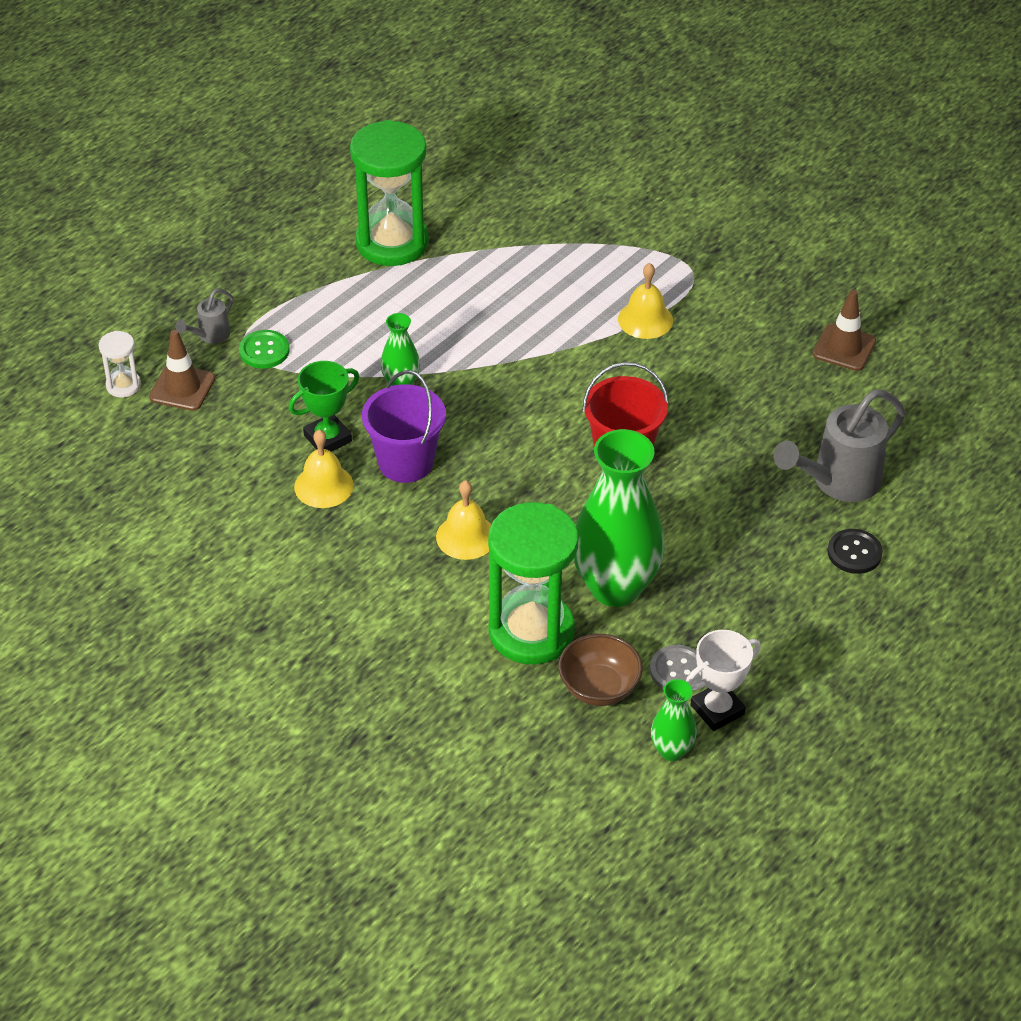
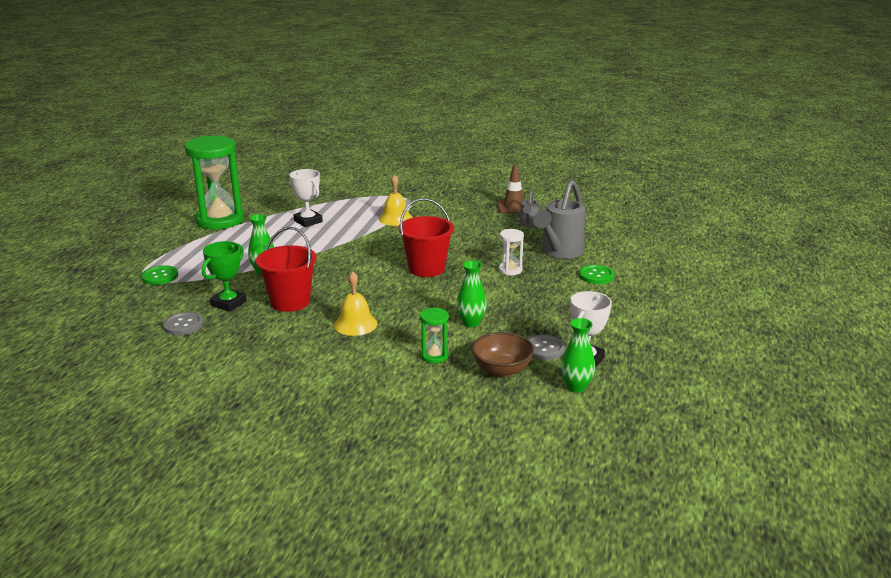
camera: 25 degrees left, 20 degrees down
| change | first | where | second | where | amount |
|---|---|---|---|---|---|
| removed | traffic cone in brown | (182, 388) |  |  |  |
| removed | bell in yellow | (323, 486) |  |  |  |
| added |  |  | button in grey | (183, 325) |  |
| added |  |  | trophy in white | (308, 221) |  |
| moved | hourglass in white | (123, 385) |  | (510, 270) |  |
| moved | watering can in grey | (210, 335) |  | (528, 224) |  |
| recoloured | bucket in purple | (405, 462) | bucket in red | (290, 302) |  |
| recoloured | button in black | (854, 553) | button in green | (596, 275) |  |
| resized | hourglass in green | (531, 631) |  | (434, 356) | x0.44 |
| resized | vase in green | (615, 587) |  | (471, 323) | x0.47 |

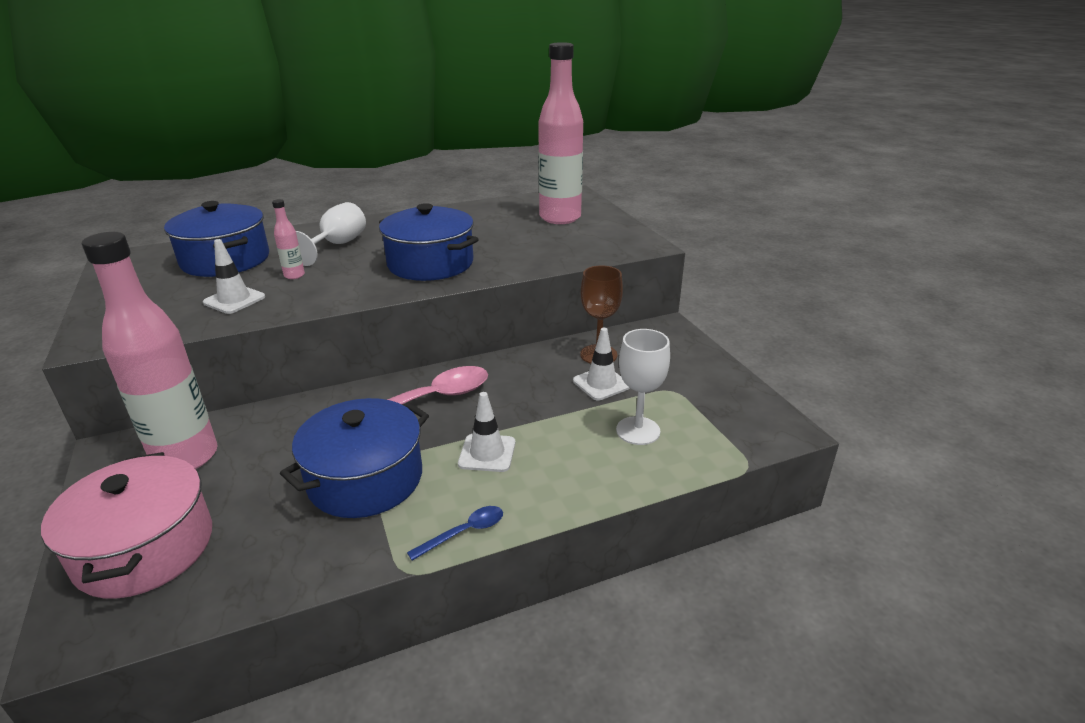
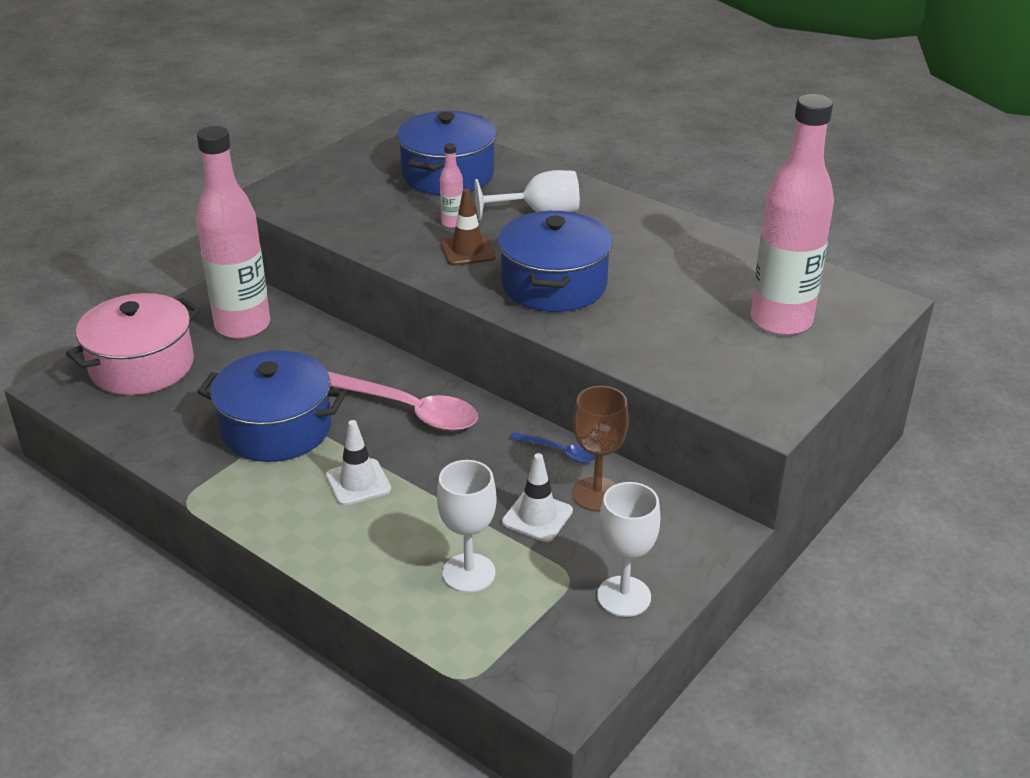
camera: 60 degrees right, 5 degrees up
| change | first | where | second | where | amount |
|---|---|---|---|---|---|
| removed | traffic cone in white | (234, 300) |  |  |  |
| added |  |  | traffic cone in brown | (467, 250) |  |
| added |  |  | goblet in white | (624, 596) |  |
| moved | spoon in blue | (464, 532) |  | (559, 452) |  |

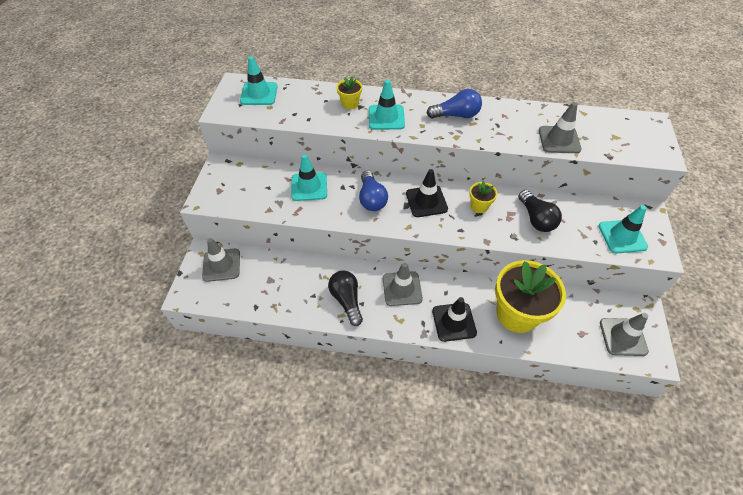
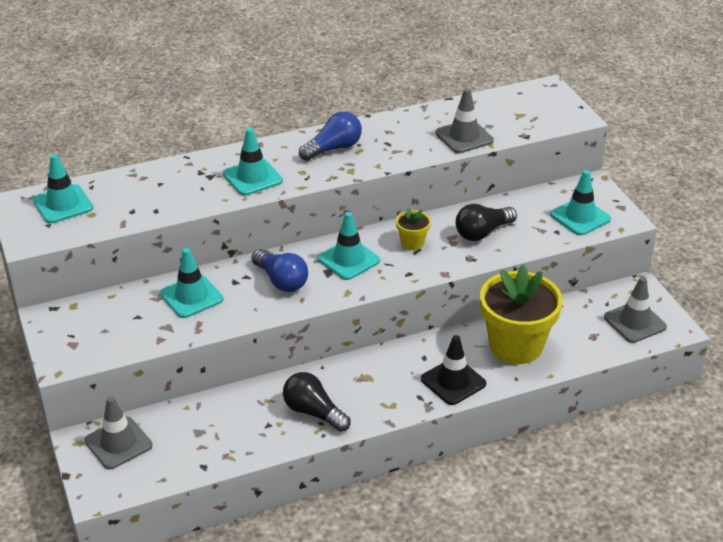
camera: 30 degrees left, 15 degrees down
| change | first | where | second | where | amount |
|---|---|---|---|---|---|
| removed | flower pot in yellow | (350, 104) |  |  |  |
| removed | traffic cone in grey | (402, 288) |  |  |  |
| recoloured | traffic cone in black | (426, 201) | traffic cone in turquoise | (348, 260) |  |
| turned | light bulb in black | (536, 219) |  | (482, 232) | 105 degrees clockwise |

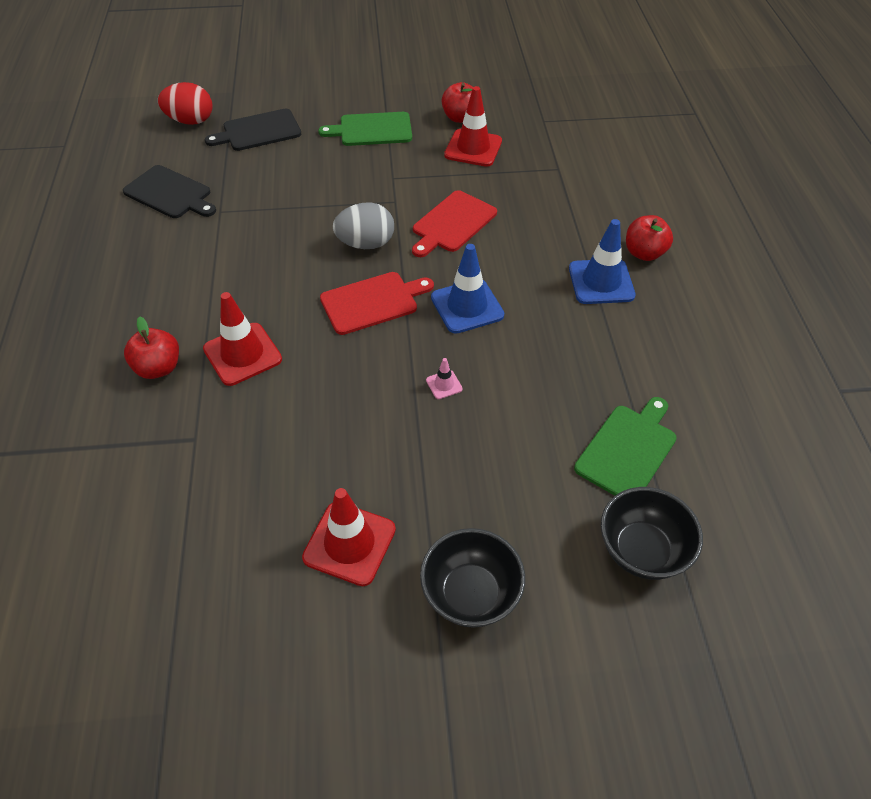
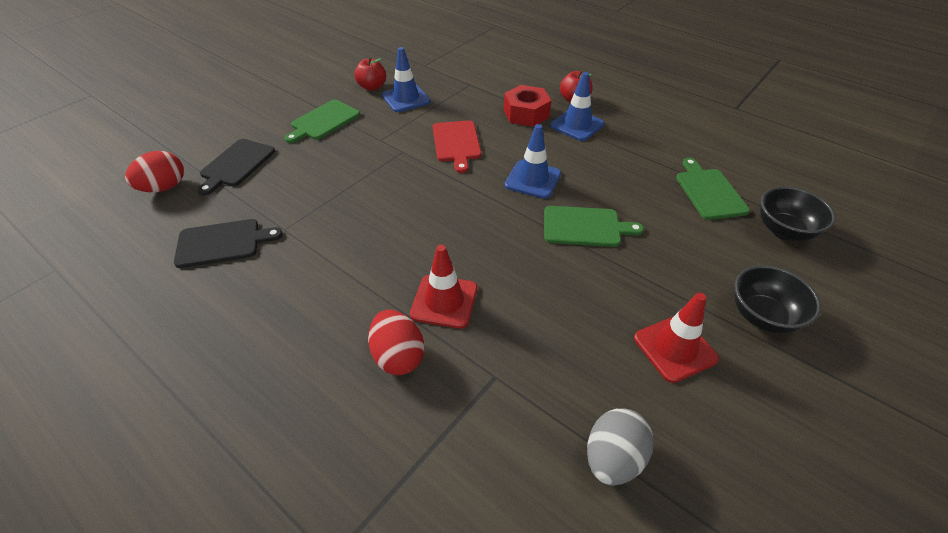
camera: 45 degrees left, 5 degrees down
| change | first | where | second | where | amount |
|---|---|---|---|---|---|
| removed | cutting board in red | (373, 302) |  |  |  |
| added |  |  | nut in red | (526, 113) |  |
| moved | egg in grey | (366, 244) |  | (613, 458) |  |
| replaced | apple in red | (158, 368) | egg in red | (398, 356) |  |
| replaced | traffic cone in pink | (444, 384) | cutting board in green | (585, 227) |  |
| recoloured | traffic cone in red | (473, 148) | traffic cone in blue | (406, 98) |  |

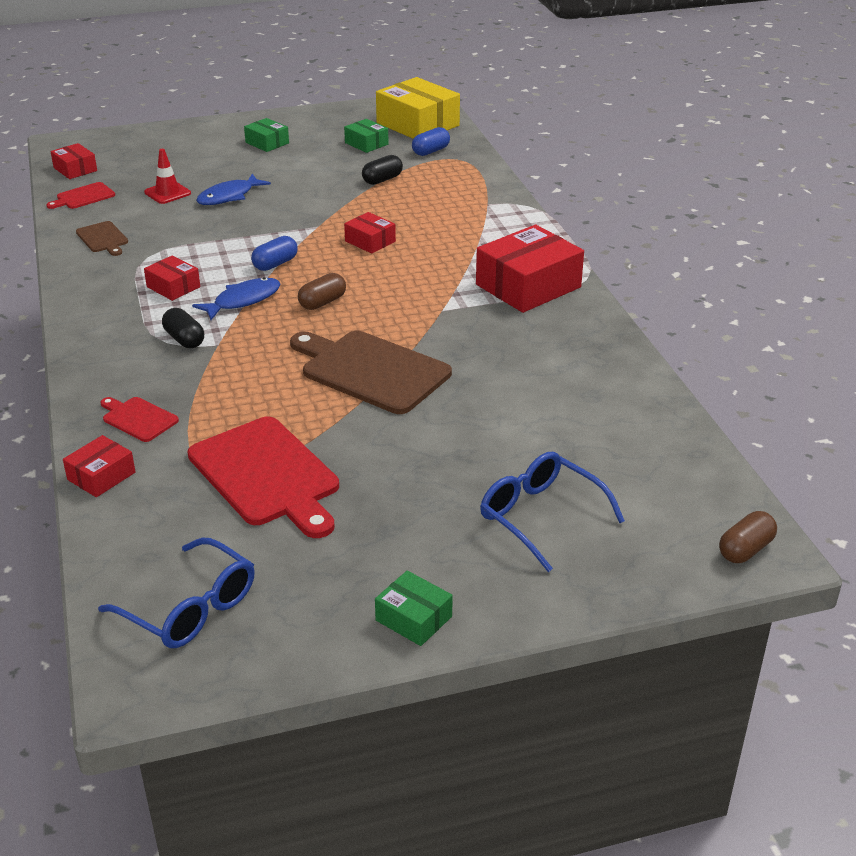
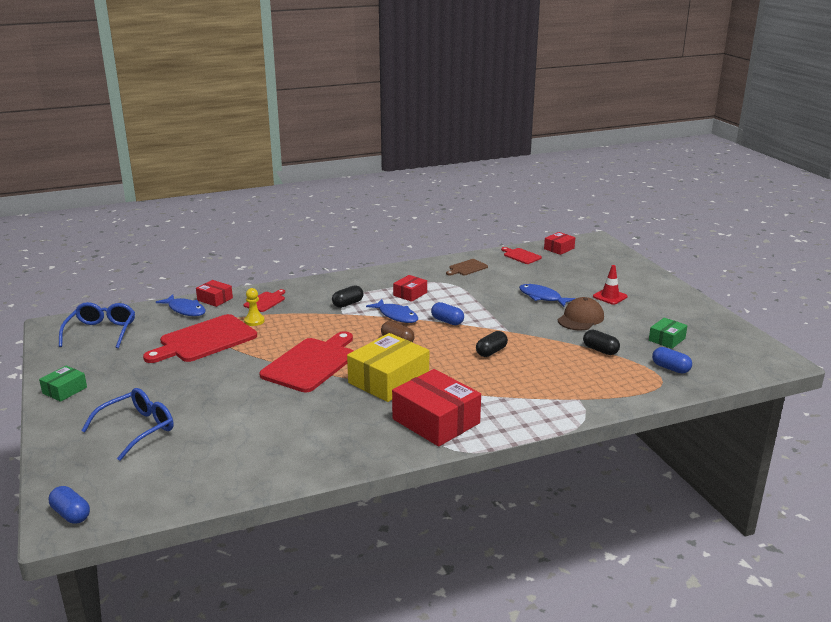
camera: 85 degrees right, 10 degrees down
| change | first | where | second | where | amount |
|---|---|---|---|---|---|
| removed | box in green | (267, 143) |  |  |  |
| added |  |  | fish in blue | (185, 310) |  |
| added |  |  | pawn in yellow | (254, 321) |  |
| added |  |  | cap in brown | (580, 318) |  |
| moved | traffic cone in red | (167, 193) |  | (610, 296) |  |
| moved | box in yellow | (417, 124) |  | (388, 380) |  |
| replaced | box in red | (370, 241) | capsule in black | (491, 352) |  |
| recoloured | cutting board in brown | (371, 370) | cutting board in red | (311, 363) |  |
| recoloured | capsule in brown | (745, 549) | capsule in blue | (71, 514) |  |
| turned | glasses in blue | (190, 608) |  | (101, 332) | 150 degrees clockwise |

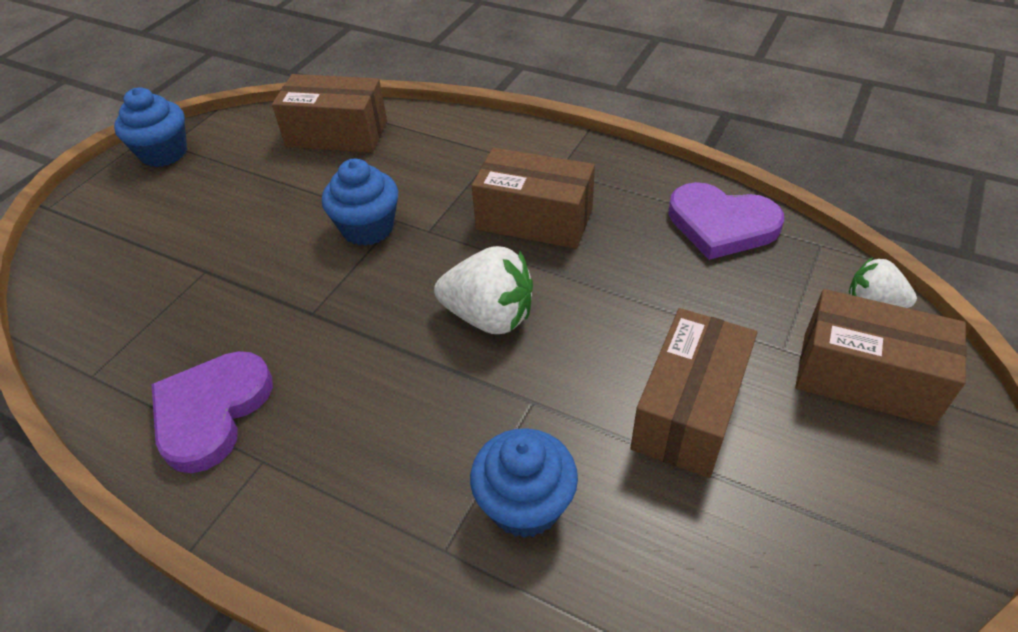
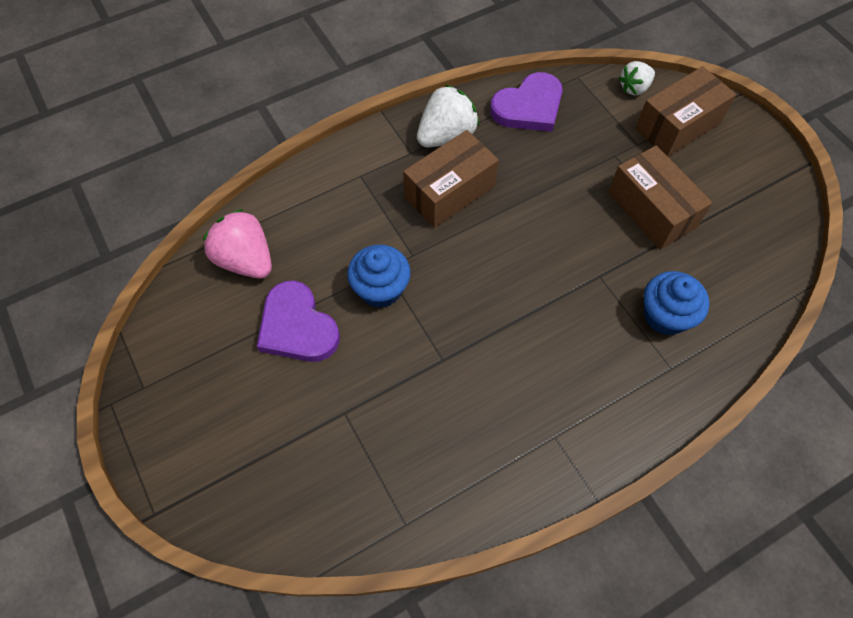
camera: 60 degrees left, 15 degrees up
| change | first | where | second | where | amount |
|---|---|---|---|---|---|
| removed | cupcake in blue | (164, 153) |  |  |  |
| moved | heart in purple | (211, 412) |  | (297, 327) |  |
| moved | strawberry in white | (489, 316) |  | (446, 135) |  |
| replaced | box in brown | (337, 134) | strawberry in pink | (245, 260) |  |

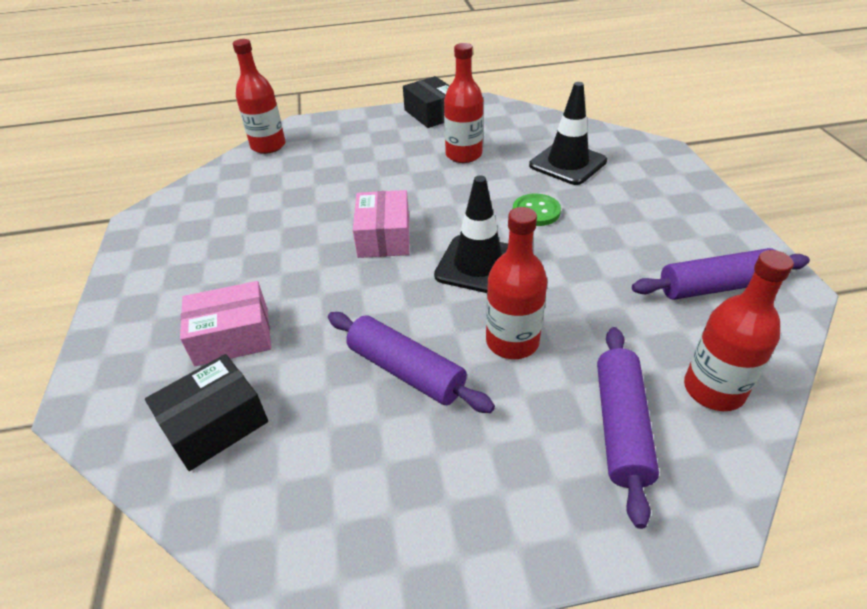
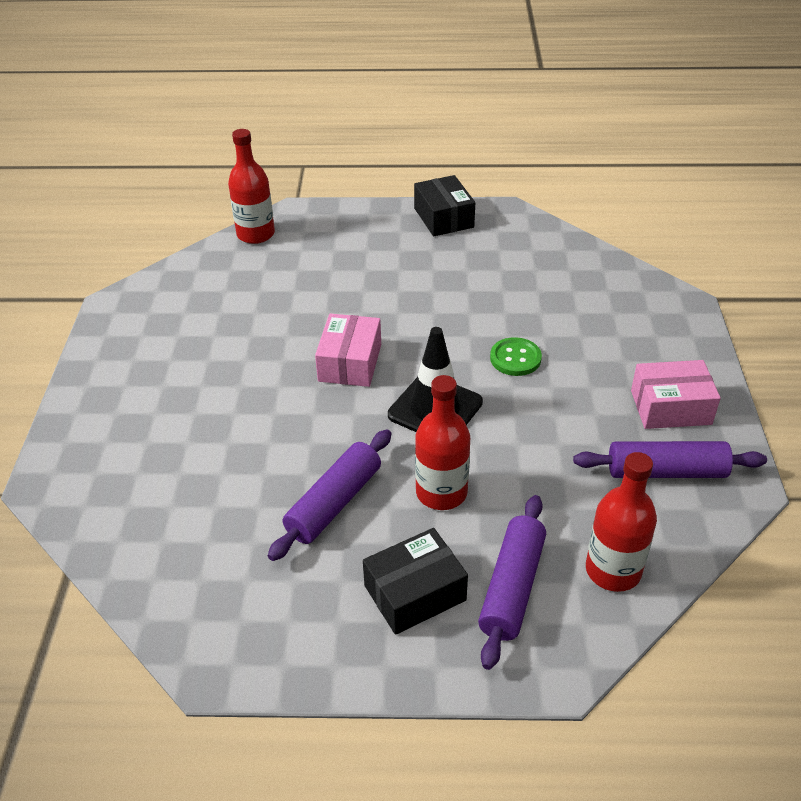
camera: 10 degrees right, 0 degrees up
| change | first | where | second | where | amount |
|---|---|---|---|---|---|
| removed | bottle in red | (463, 155) |  |  |  |
| removed | traffic cone in black | (567, 163) |  |  |  |
| moved | box in black | (215, 423) |  | (415, 593) |  |
| moved | box in pink | (232, 336) |  | (670, 407) |  |
| turned | rolling pin in purple | (406, 371) |  | (334, 503) | 75 degrees clockwise |

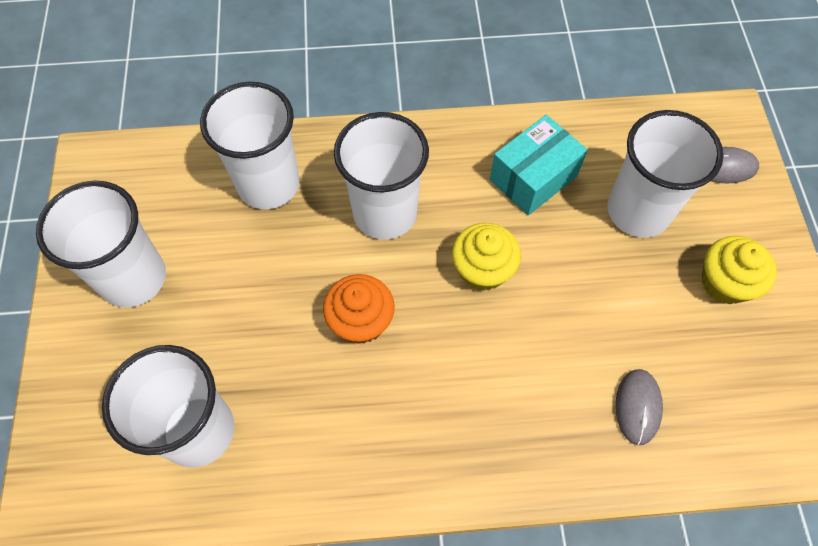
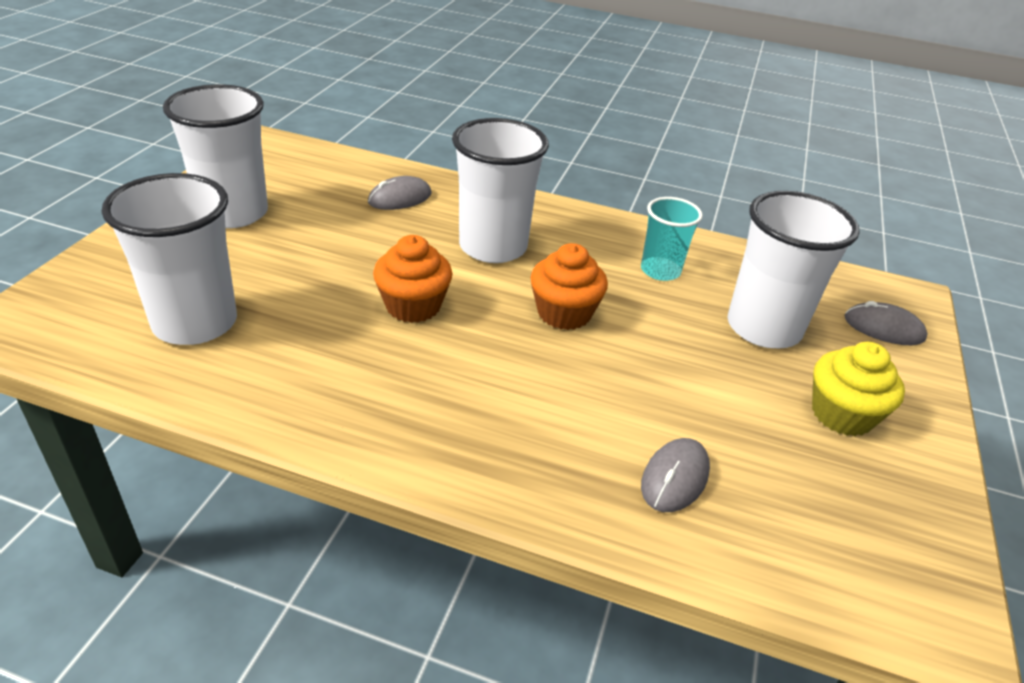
camera: 20 degrees right, 25 degrees down
| change | first | where | second | where | amount |
|---|---|---|---|---|---|
| replaced | cup in white | (268, 184) | mouse in grey | (400, 198) |  |
| replaced | box in turquoise | (533, 178) | cup in turquoise | (660, 271) |  |
| recoloured | cupcake in yellow | (482, 269) | cupcake in orange | (564, 313) |  |

